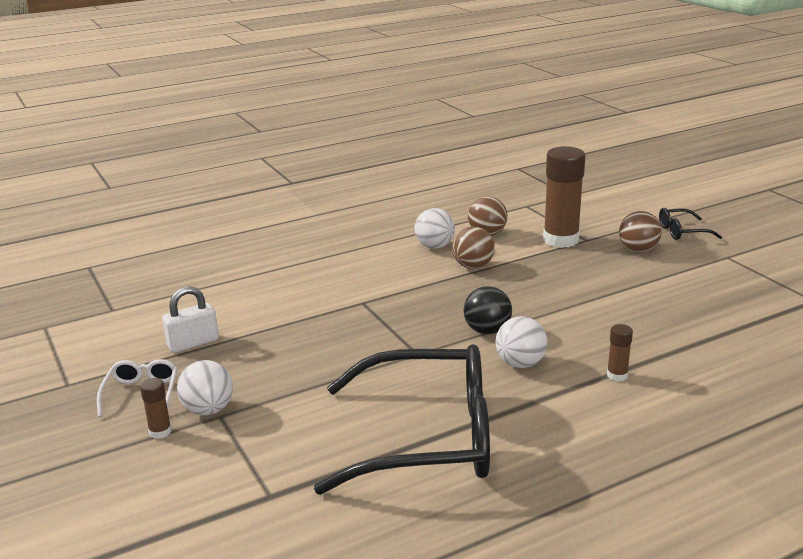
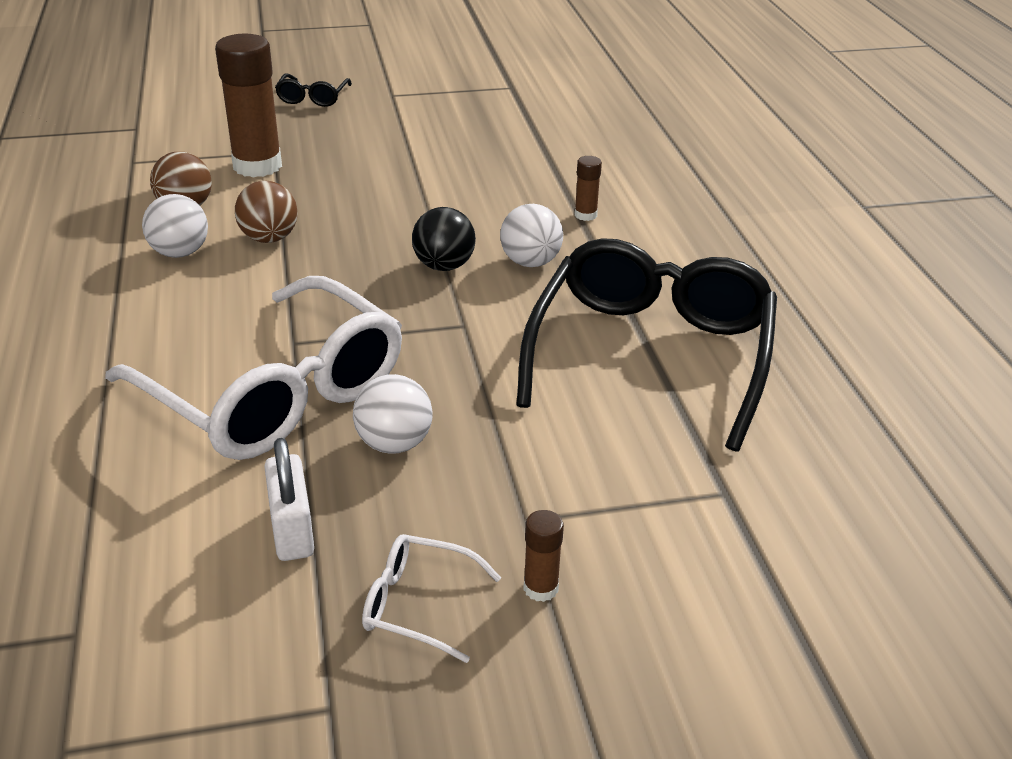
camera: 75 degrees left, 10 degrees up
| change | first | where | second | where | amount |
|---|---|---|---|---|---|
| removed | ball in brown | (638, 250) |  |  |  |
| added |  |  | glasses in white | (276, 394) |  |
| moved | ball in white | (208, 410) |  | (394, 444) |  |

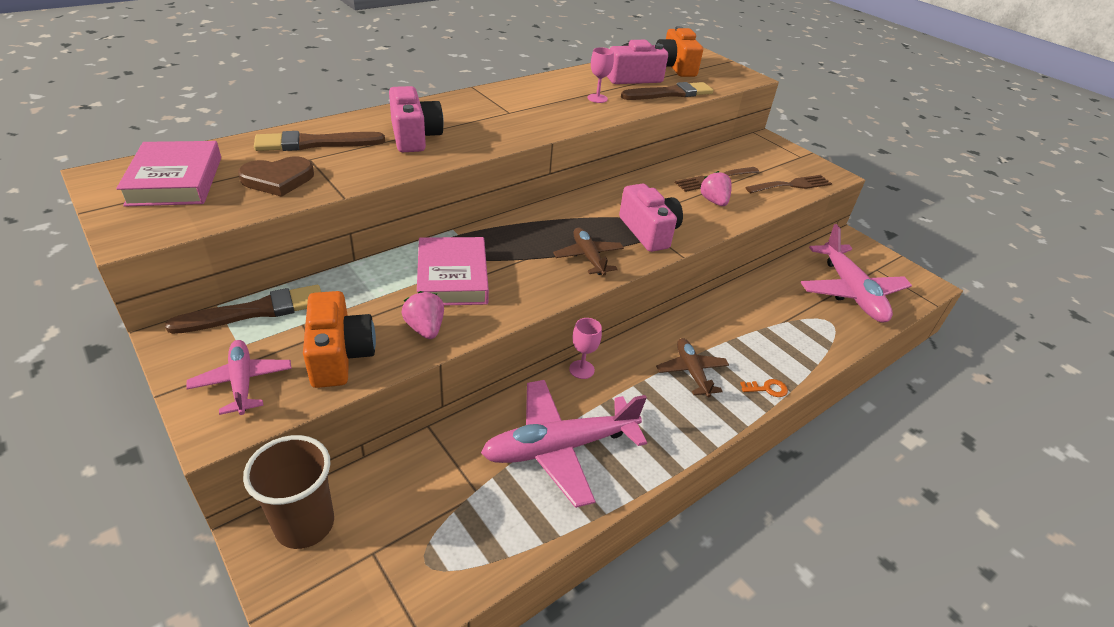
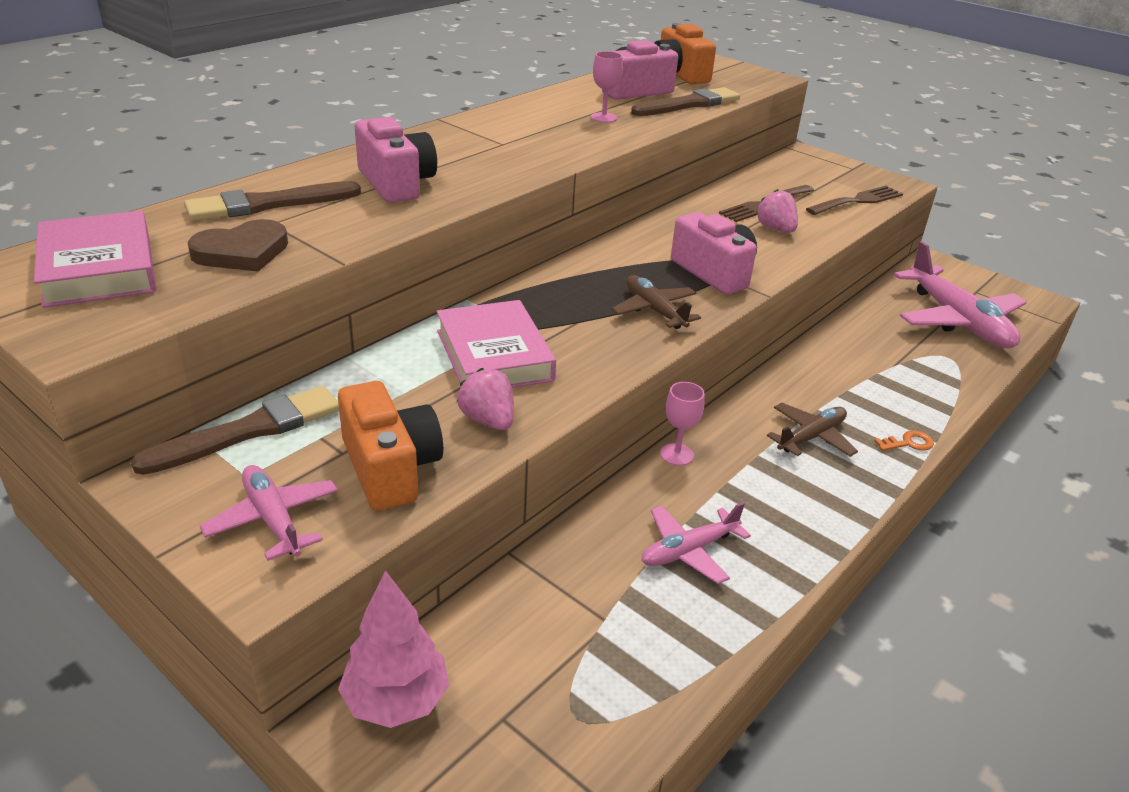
camera: 10 degrees left, 5 degrees down
| change | first | where | second | where | amount |
|---|---|---|---|---|---|
| replaced | cup in brown | (305, 524) | tree in pink | (396, 700) |  |
| turned | plane in brown | (691, 371) |  | (811, 437) | 75 degrees clockwise |
| resized | plane in pink | (559, 448) |  | (688, 551) | x0.55 |

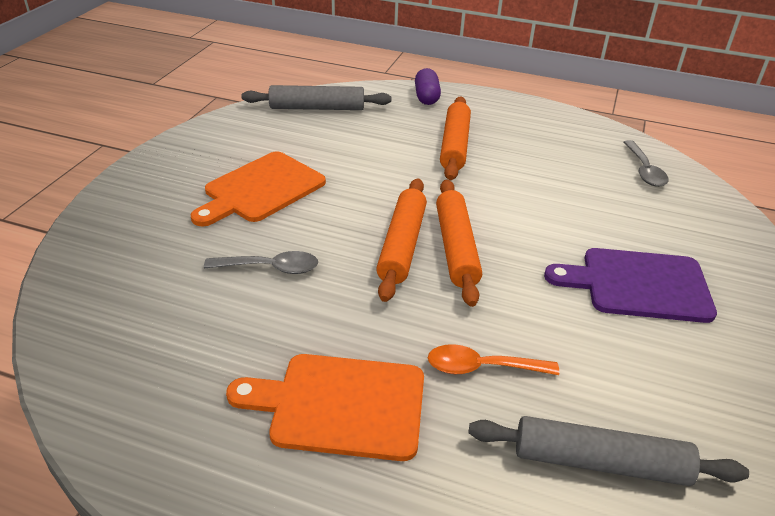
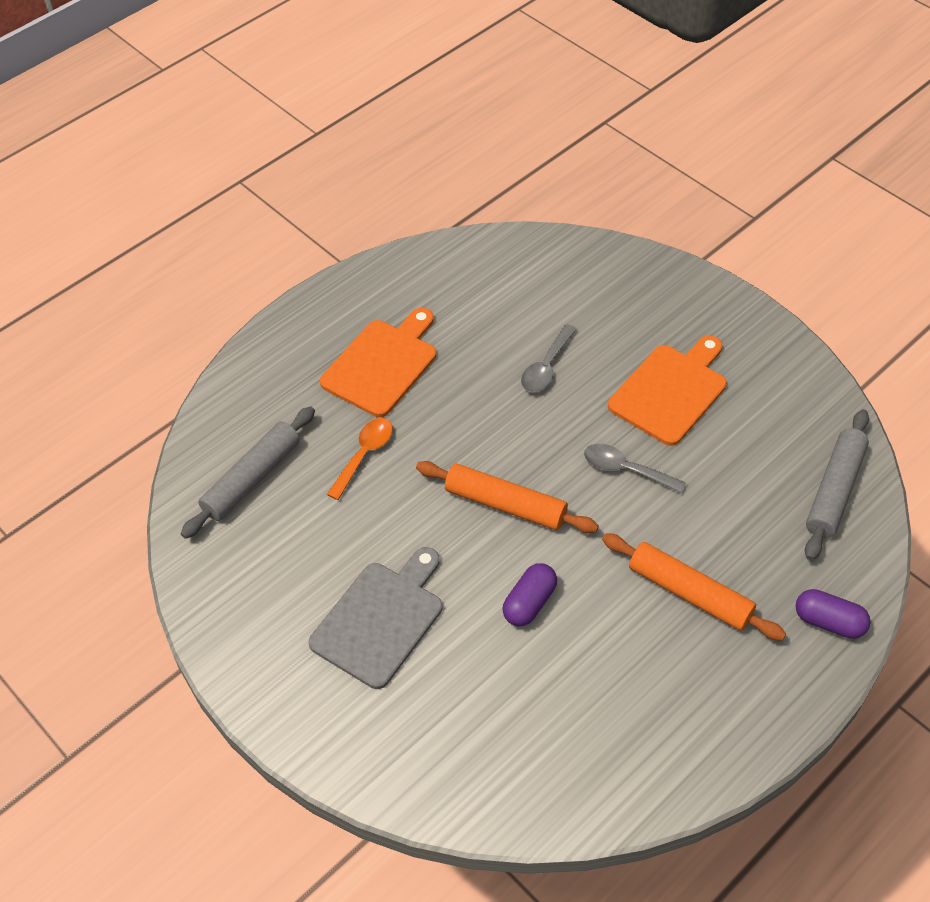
camera: 120 degrees right, 15 degrees up
| change | first | where | second | where | amount |
|---|---|---|---|---|---|
| removed | rolling pin in orange | (402, 245) |  |  |  |
| added |  |  | capsule in purple | (529, 603) |  |
| moved | spoon in grey | (644, 170) |  | (626, 469) |  |
| recoloured | cutting board in purple | (638, 285) | cutting board in grey | (381, 619) |  |
| turned | cutting board in orange | (261, 189) |  | (671, 391) | 60 degrees clockwise |

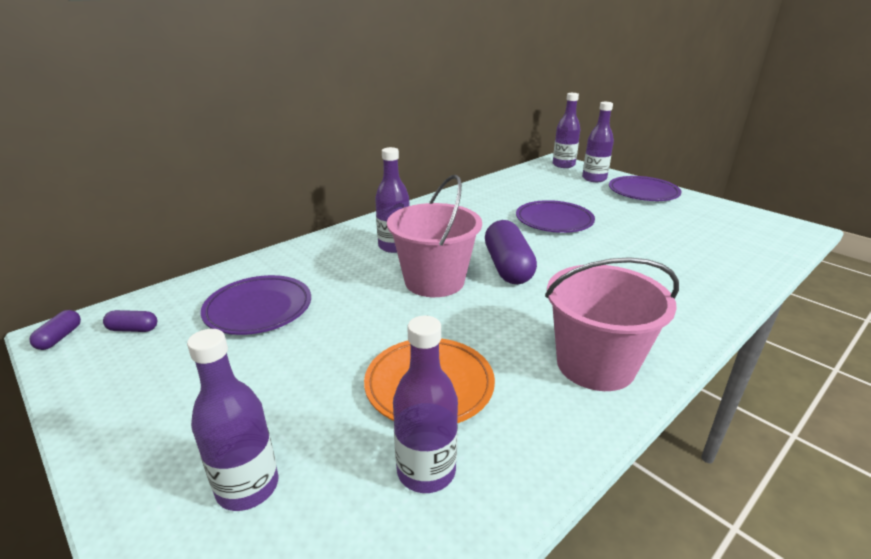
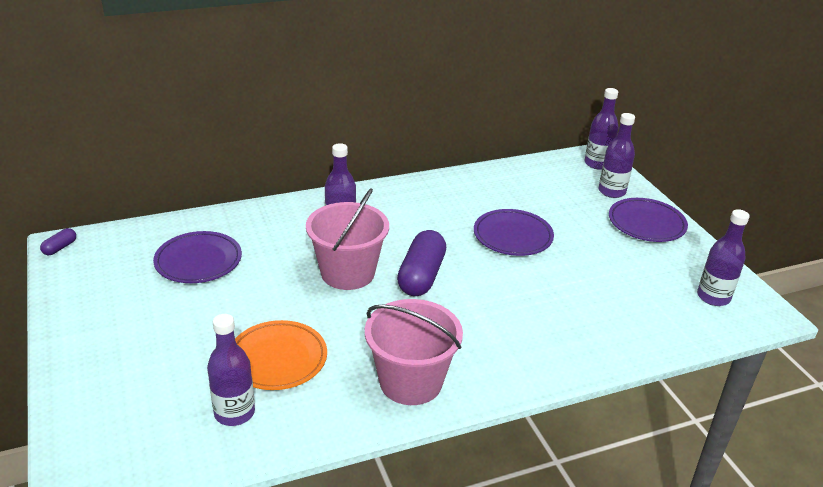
camera: 20 degrees right, 5 degrees up
| change | first | where | second | where | amount |
|---|---|---|---|---|---|
| removed | capsule in purple | (133, 329) |  |  |  |
| moved | bottle in purple | (247, 487) |  | (713, 297) |  |

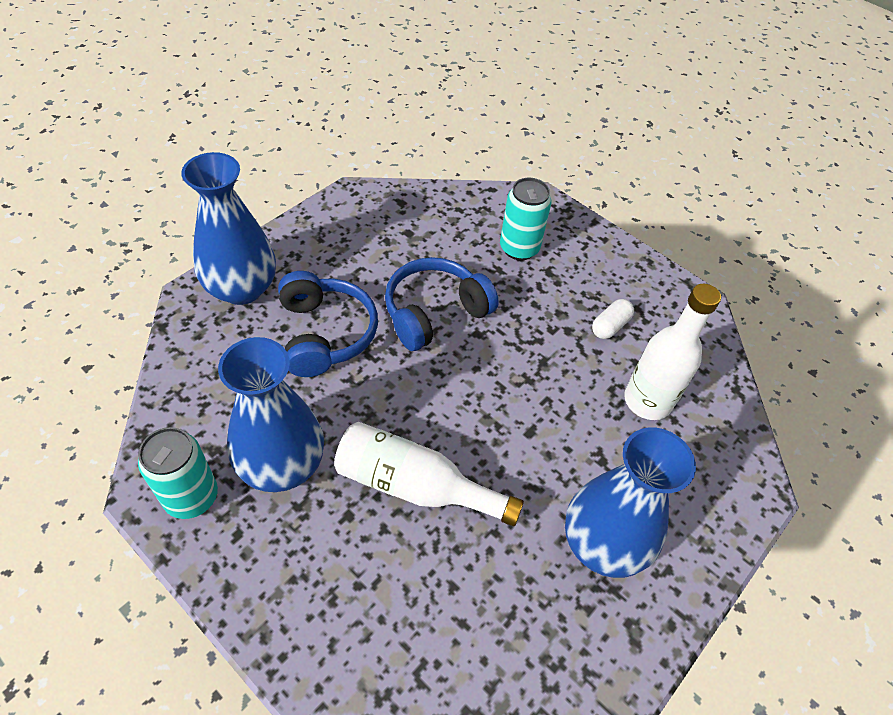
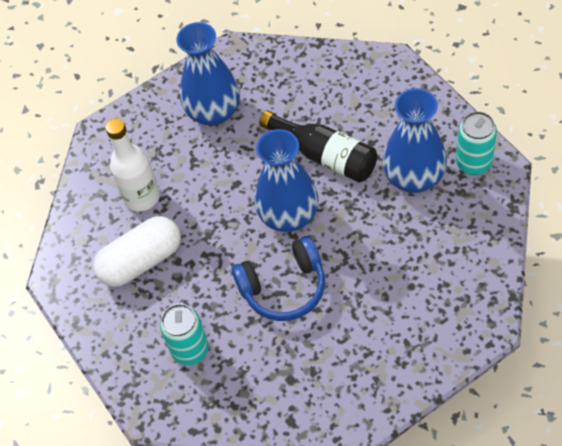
camera: 155 degrees left, 5 degrees up
| change | first | where | second | where | amount |
|---|---|---|---|---|---|
| removed | headphones in blue | (325, 334) |  |  |  |
| moved | vase in blue | (242, 288) |  | (288, 215) |  |
| recoloured | bottle in white | (414, 485) | bottle in black | (325, 156) |  |
| resized | capsule in white | (610, 326) |  | (141, 261) | x2.10 |

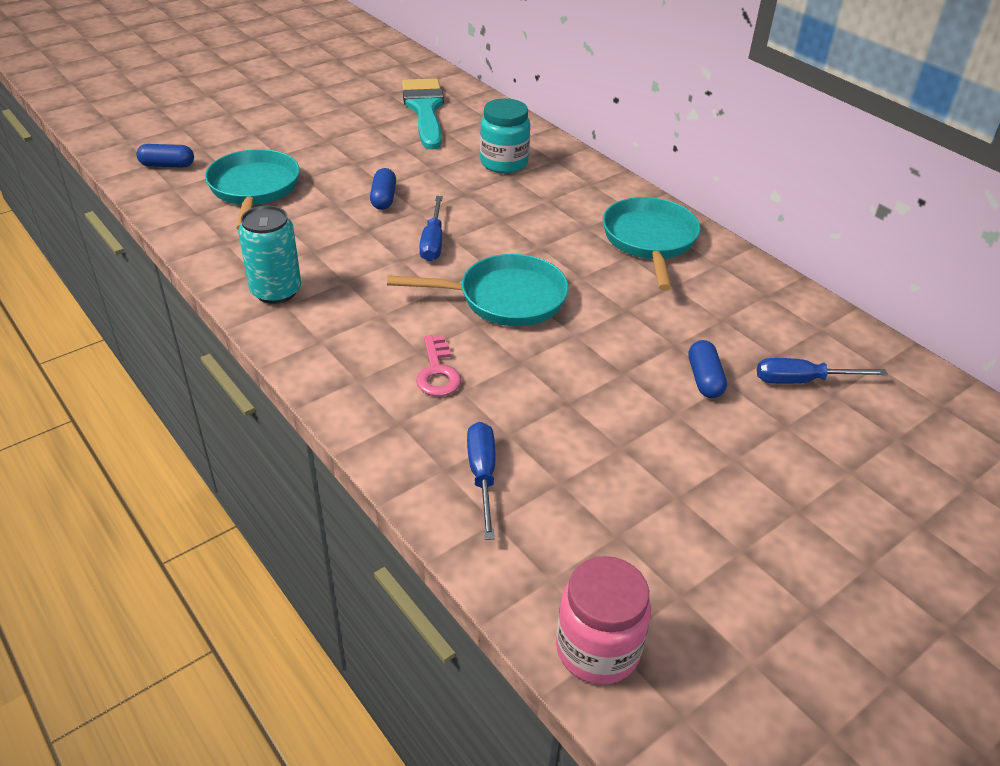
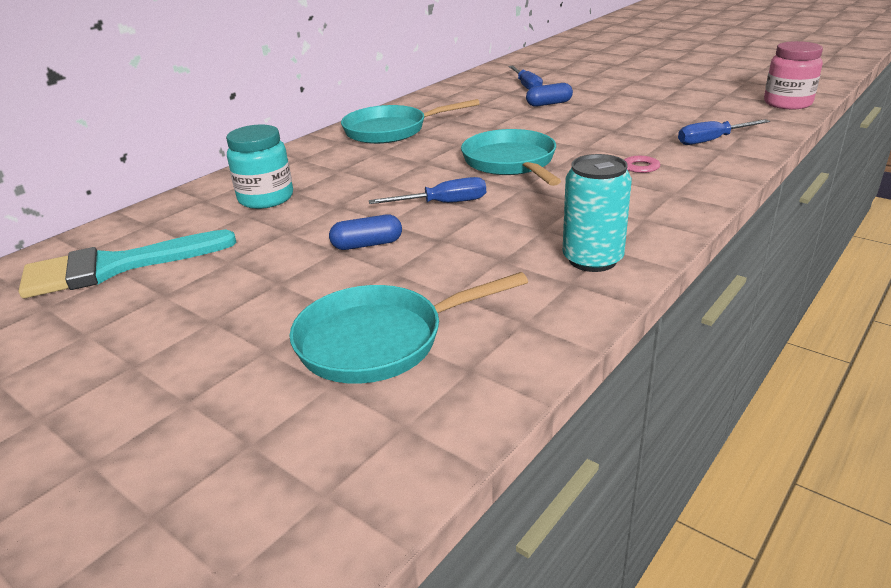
camera: 100 degrees left, 10 degrees down
| change | first | where | second | where | amount |
|---|---|---|---|---|---|
| removed | capsule in blue | (167, 165) |  |  |  |

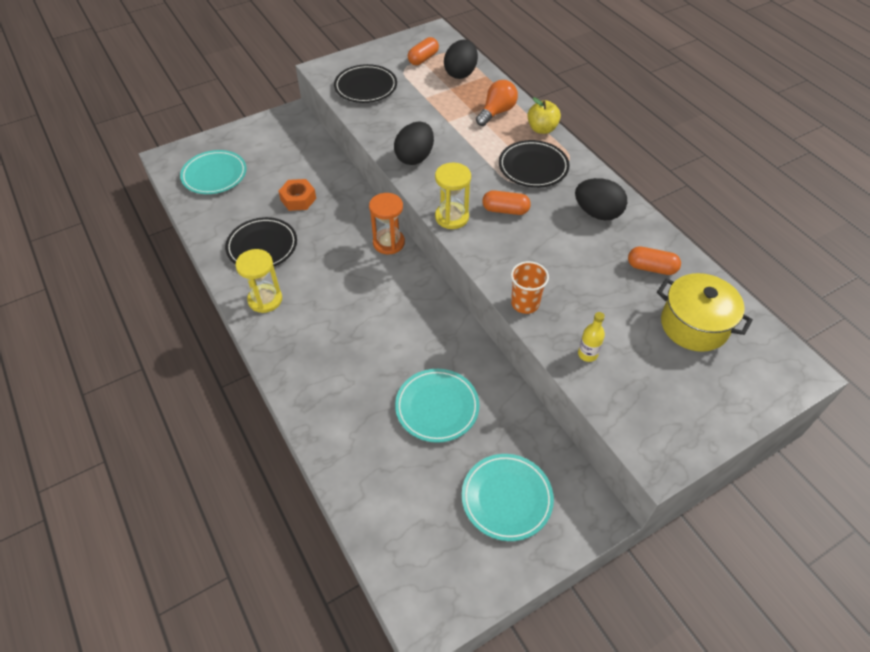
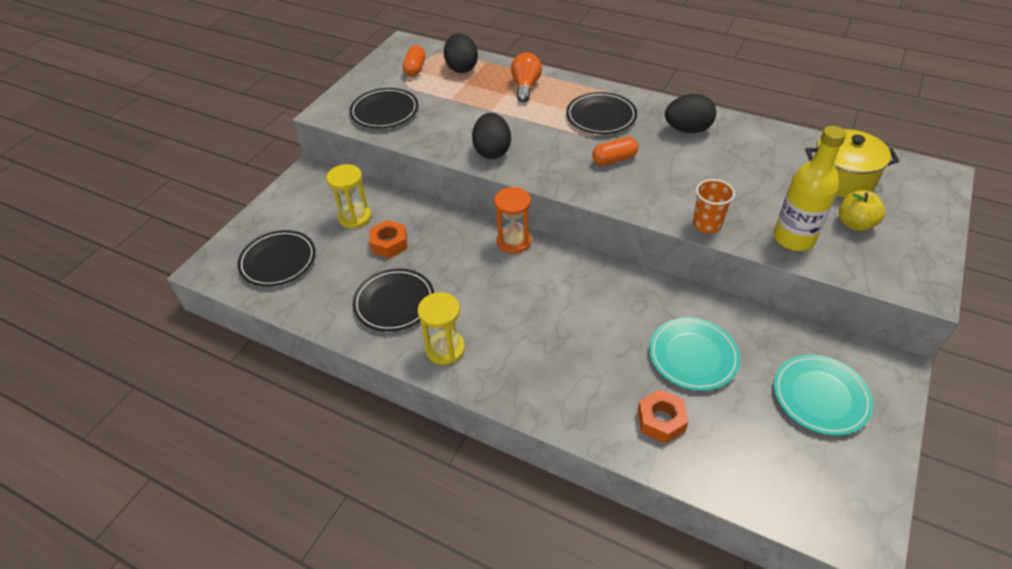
camera: 30 degrees left, 5 degrees down
| change | first | where | second | where | amount |
|---|---|---|---|---|---|
| removed | capsule in orange | (651, 268) |  |  |  |
| added |  |  | nut in orange | (661, 420) |  |
| moved | hourglass in yellow | (452, 217) |  | (355, 217) |  |
| moved | apple in yellow | (542, 129) |  | (855, 224) |  |
| recoloured | plate in turquoise | (214, 175) | plate in black | (278, 261) |  |
| resized | bottle in yellow | (587, 354) |  | (793, 238) | x2.07 |

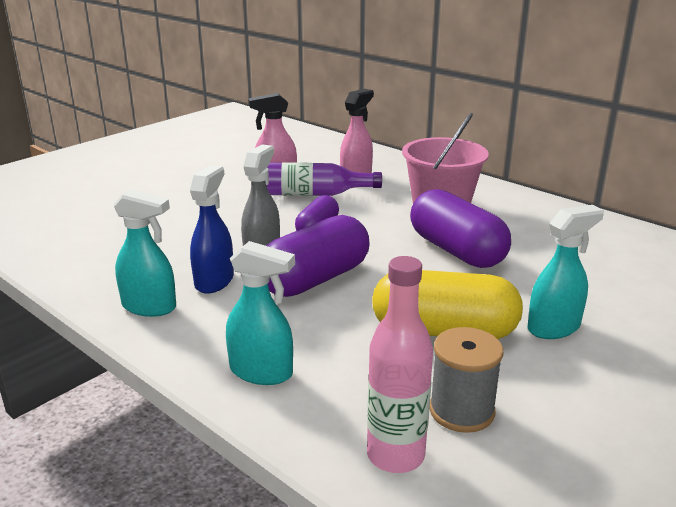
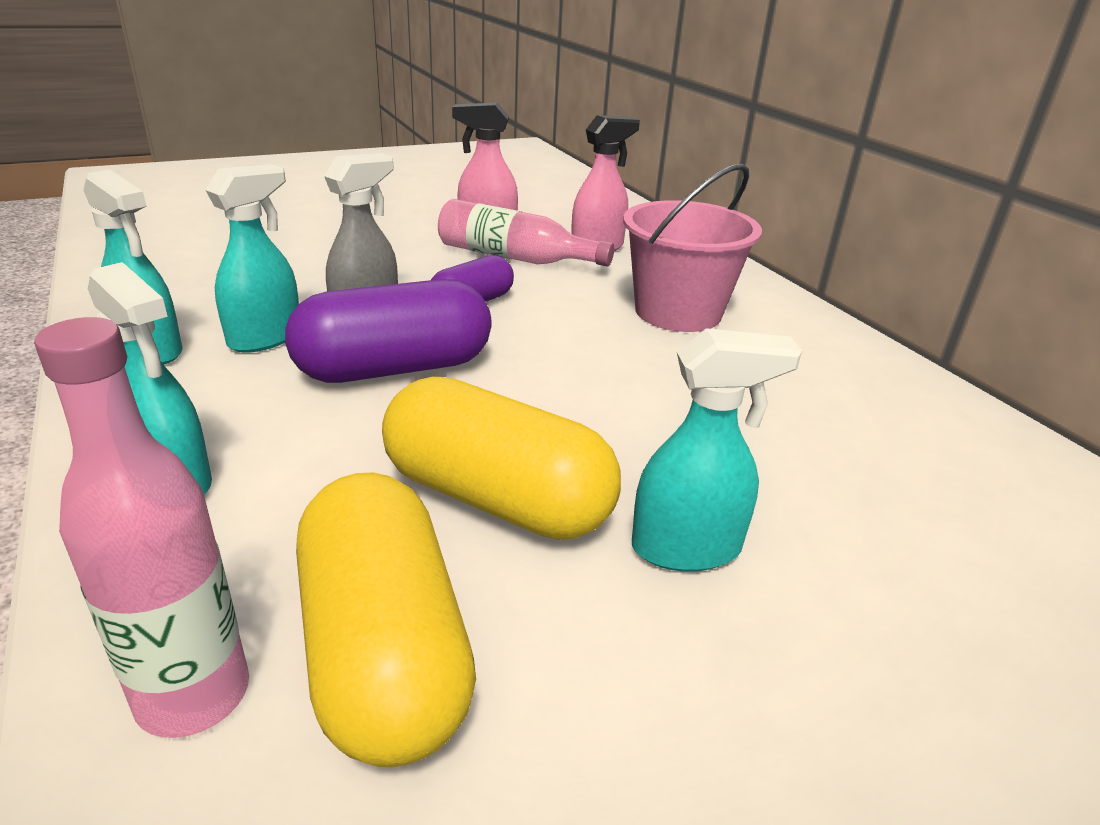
camera: 20 degrees right, 5 degrees up
| change | first | where | second | where | amount |
|---|---|---|---|---|---|
| removed | capsule in purple | (456, 250) |  |  |  |
| replaced | spool in grey | (461, 411) | capsule in yellow | (383, 650) |  |
| recoloured | spray bottle in blue | (214, 281) | spray bottle in turquoise | (265, 337) |  |
| recoloured | bottle in purple | (312, 194) | bottle in pink | (515, 258) |  |

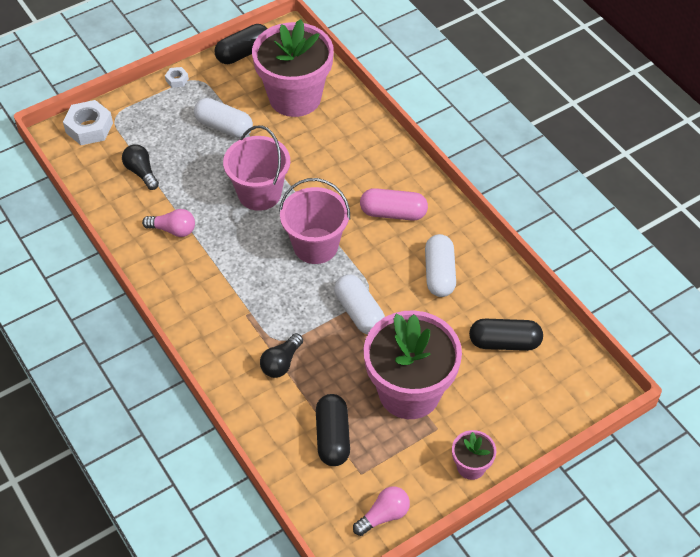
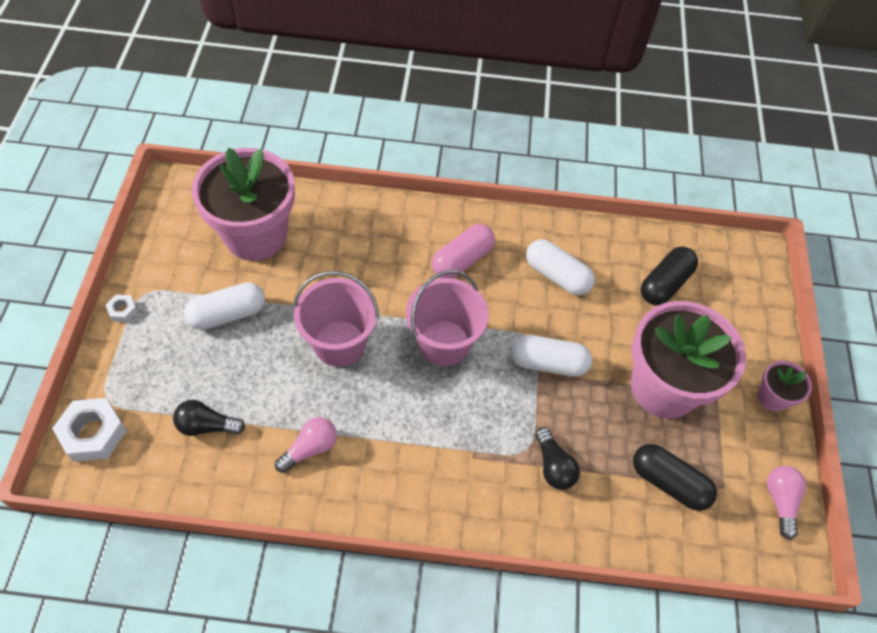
camera: 55 degrees left, 5 degrees up
| change | first | where | second | where | amount |
|---|---|---|---|---|---|
| removed | capsule in black | (243, 53) |  |  |  |

